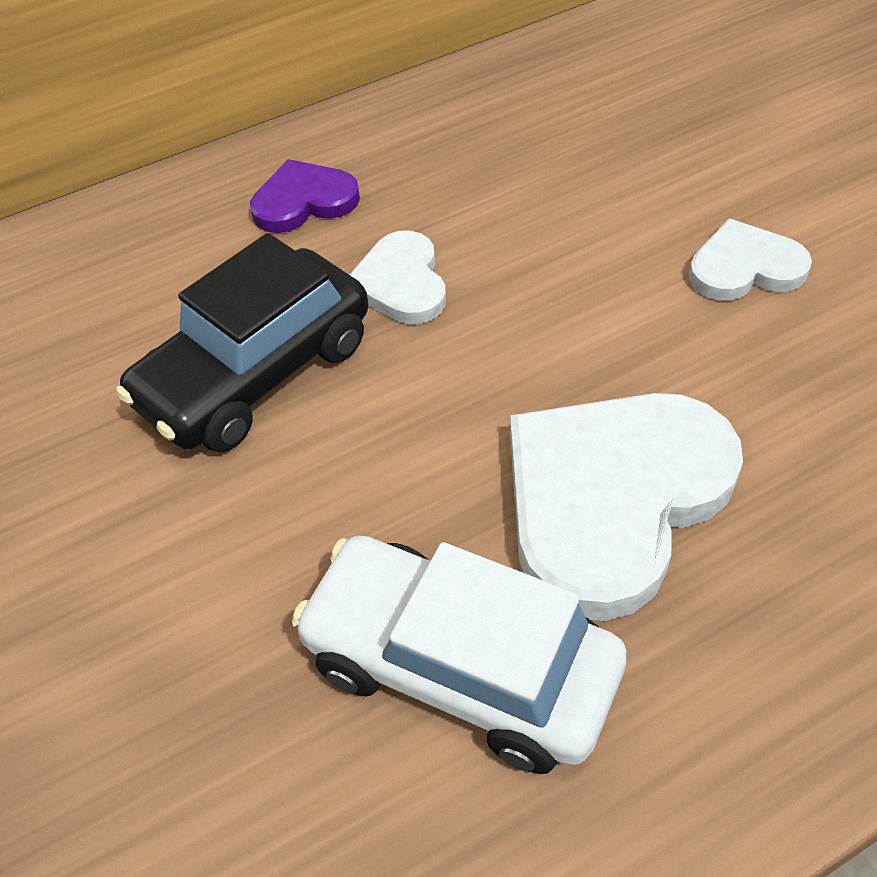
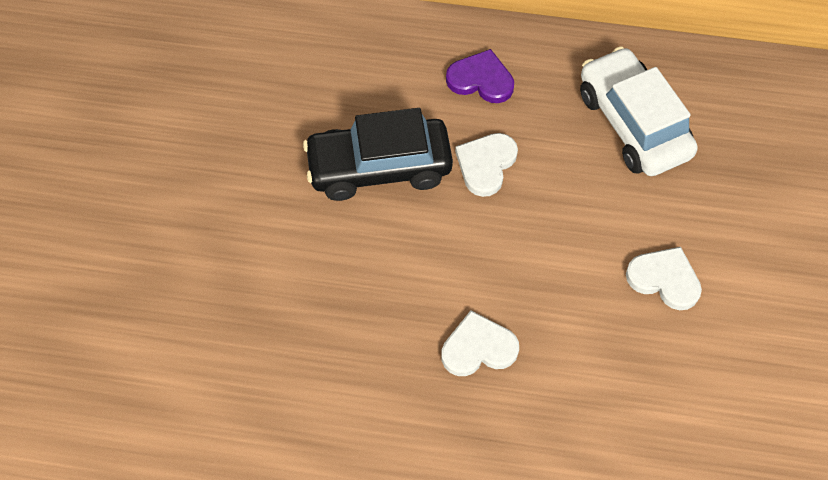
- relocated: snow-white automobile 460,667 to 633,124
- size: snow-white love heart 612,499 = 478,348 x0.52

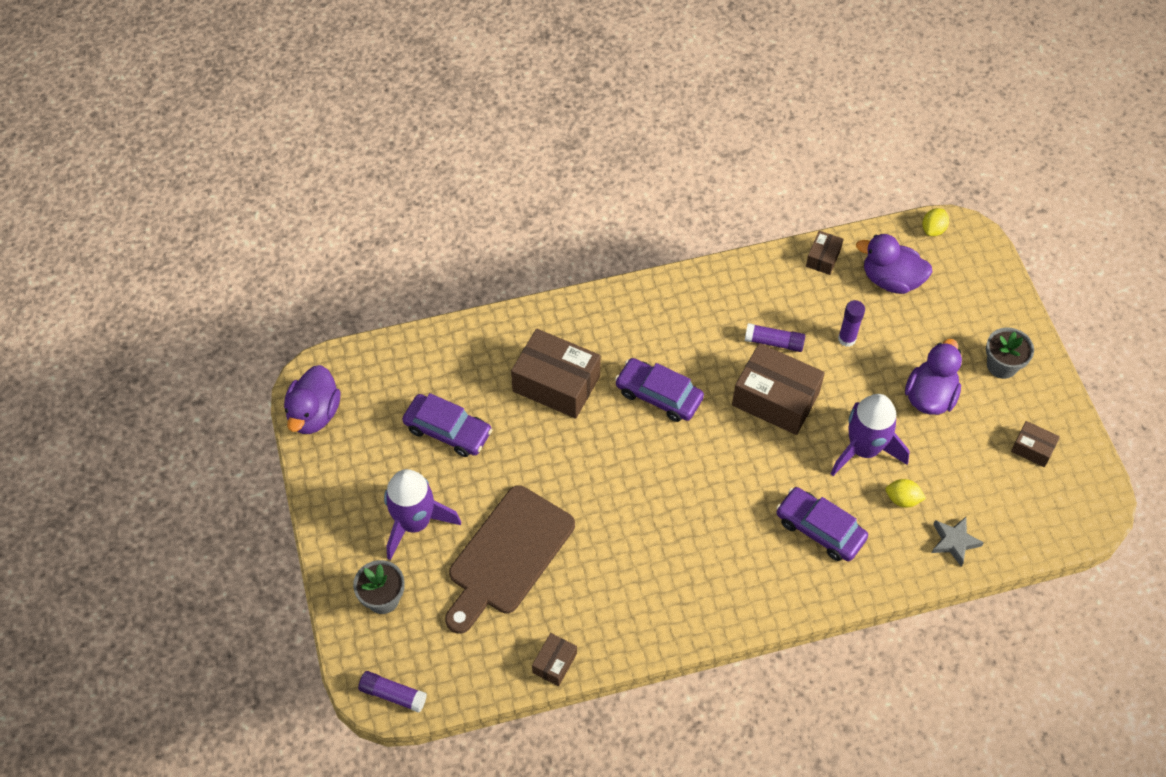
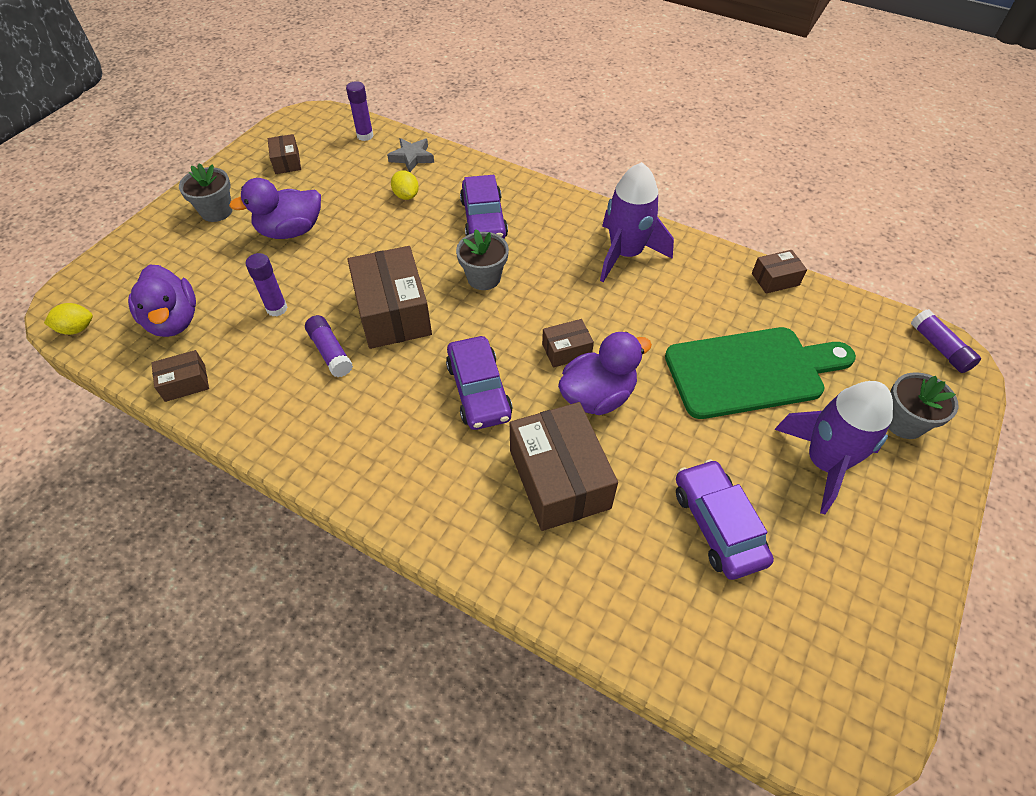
- relocated: purple toy duck 314,414 to 597,396
- colour: dark brown chopping board 508,555 to emerald chopping board 750,371
- relocated: purple rocket 864,449 to 625,254
- appeared: purple glue 365,136
- appeared: grey plant pot 484,278
- appeared: dark brown parcel 566,350

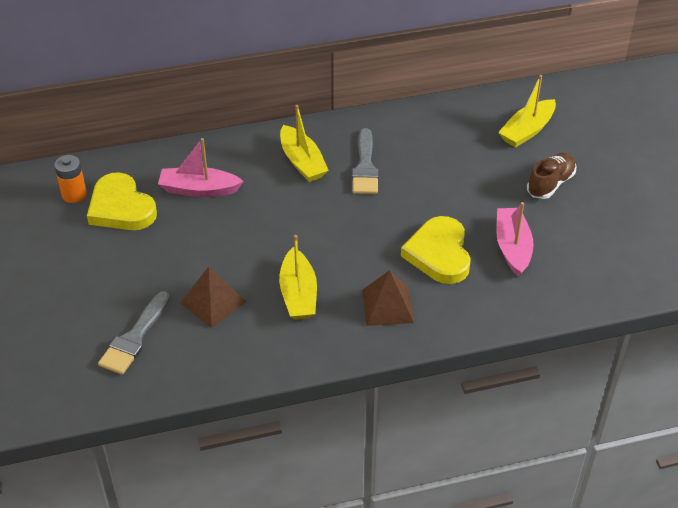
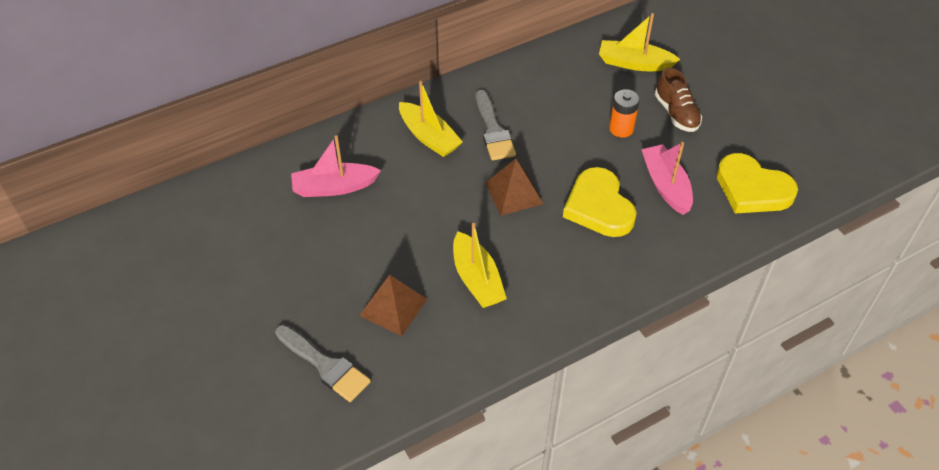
- relocated: orange AA battery 74,194 to 621,129
- relocated: golden love heart 121,207 to 752,189
- spun: grey paint brush 134,338 = 325,365 60 degrees counterclockwise
- relocated: dark brown pyramid shape 387,306 to 514,193
- spun: golden toy boat 527,131 = 634,63 75 degrees clockwise
- spun: dark brown sneaker 550,184 = 676,113 135 degrees clockwise

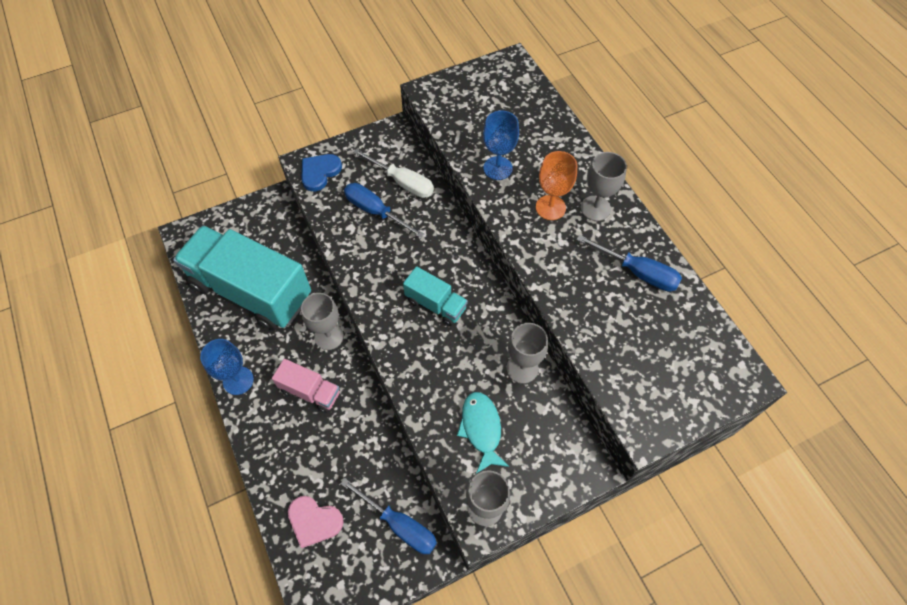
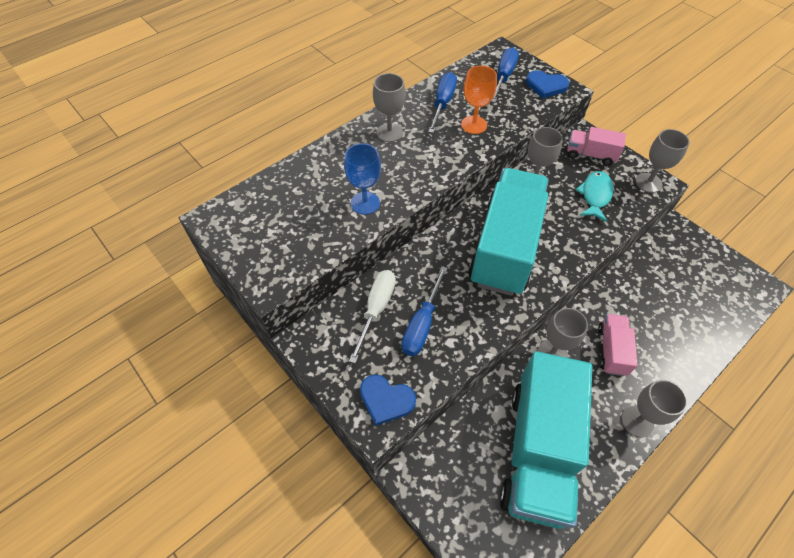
- colour: cobalt wine glass 238,380 to grey wine glass 637,421
- missing: rosy love heart 314,521
- relocated: cobalt screwdriver 399,525 to 503,77
- size: turquoise truck 435,304 = 505,247 x2.20
- spun: turquoise fish figure 481,429 = 595,195 135 degrees clockwise
- relocated: orange wine glass 550,207 to 474,125
- appeared: cobalt love heart 546,86
- appeared: rosy truck 590,155

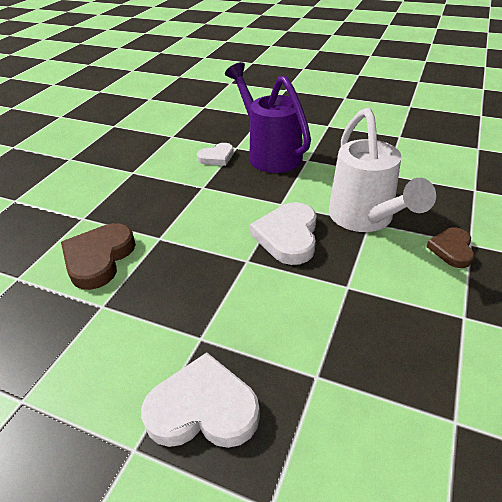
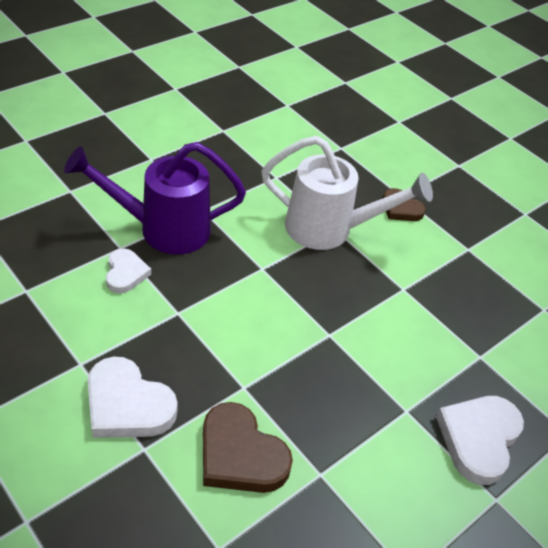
- relocated: snow-white love heart 288,236 to 127,404

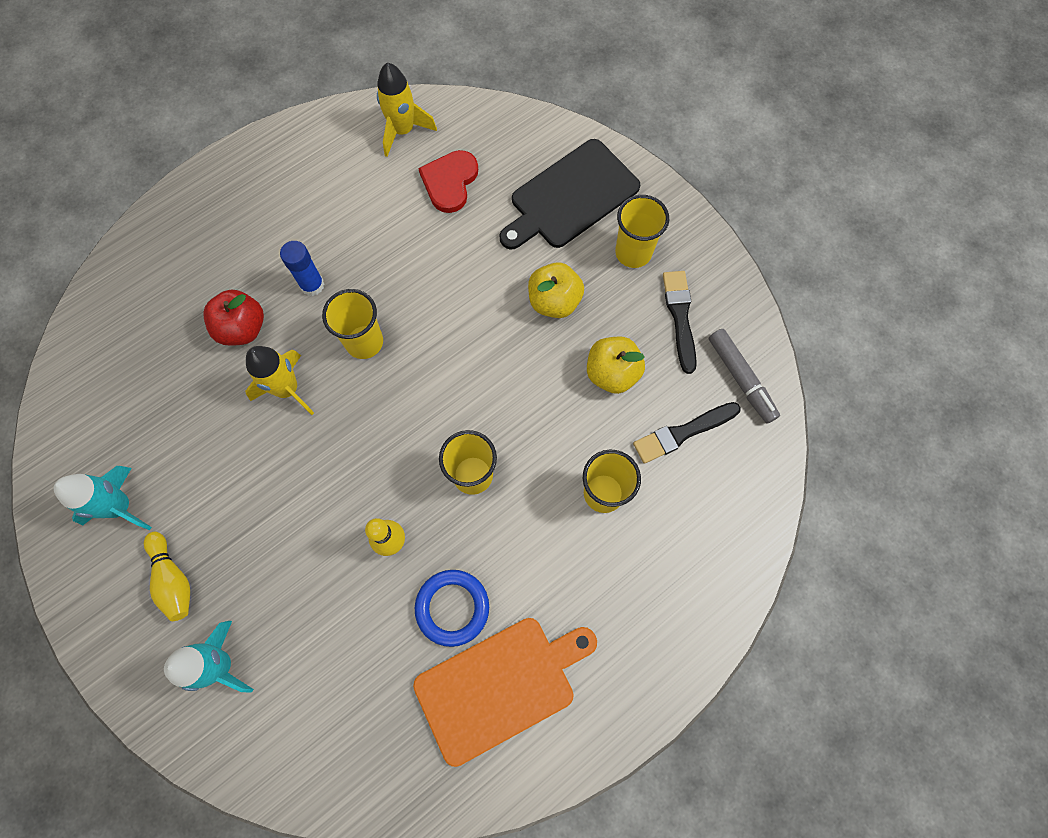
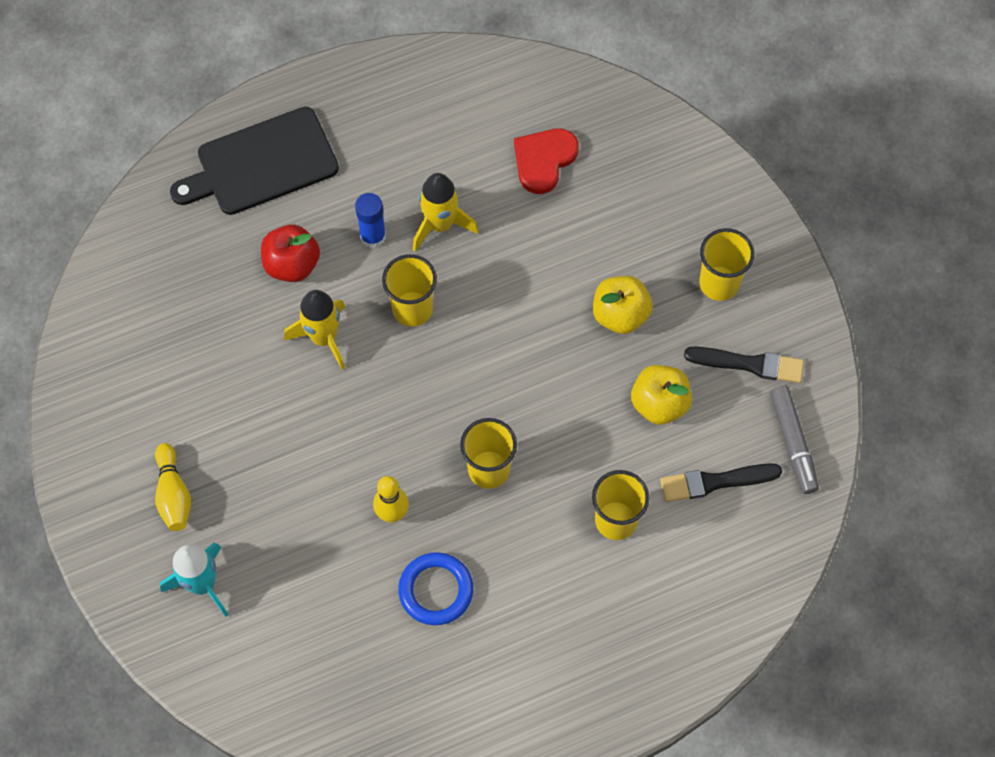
- missing: turquoise rocket 121,506
- relocated: golden rocket 403,131 to 440,224
- missing: orange chopping board 500,686
- relocated: black chopping board 571,197 to 262,164
- spun: black paint brush 680,317 = 748,364 90 degrees clockwise

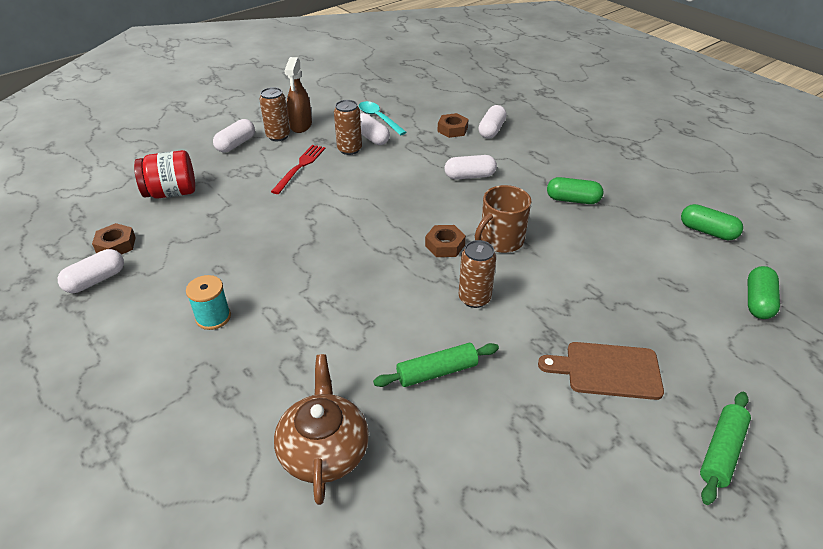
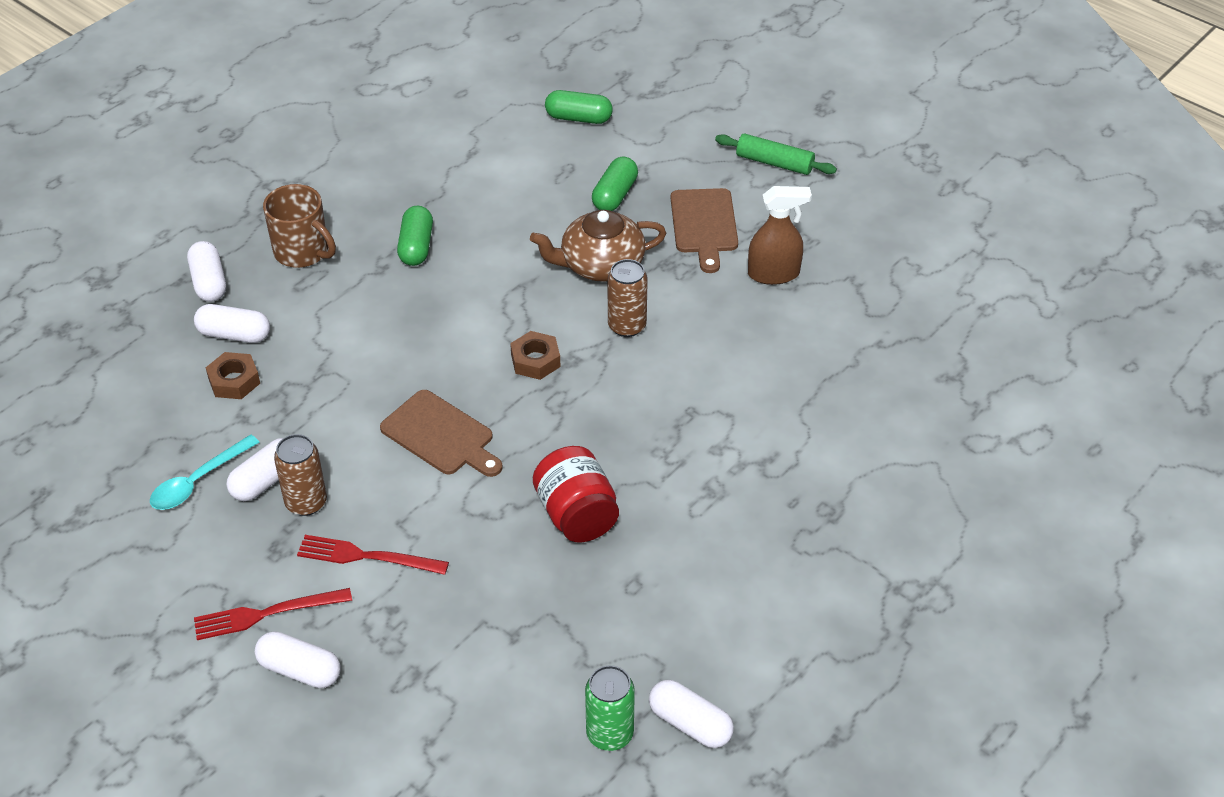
- exchanged: dark brown hexagon nut 116,245 to emerald soda can 609,734
- relocated: crimson jar 171,193 to 577,515
- missing: turquoise reel of thread 213,317
- exchanged: dark brown soda can 278,136 to crimson dinner fork 267,613
- relocated: dark brown teapot 324,449 to 600,265
- relocated: dark brown sprayer 301,125 to 774,274
- missing: emerald dough roller 437,372
- relocated: snow-white pill shape 469,176 to 209,282
- relocated: dark brown mug 500,241 to 303,252
- relocated: emerald pill shape 707,231 to 615,195
- appeared: dark brown chopping board 440,435

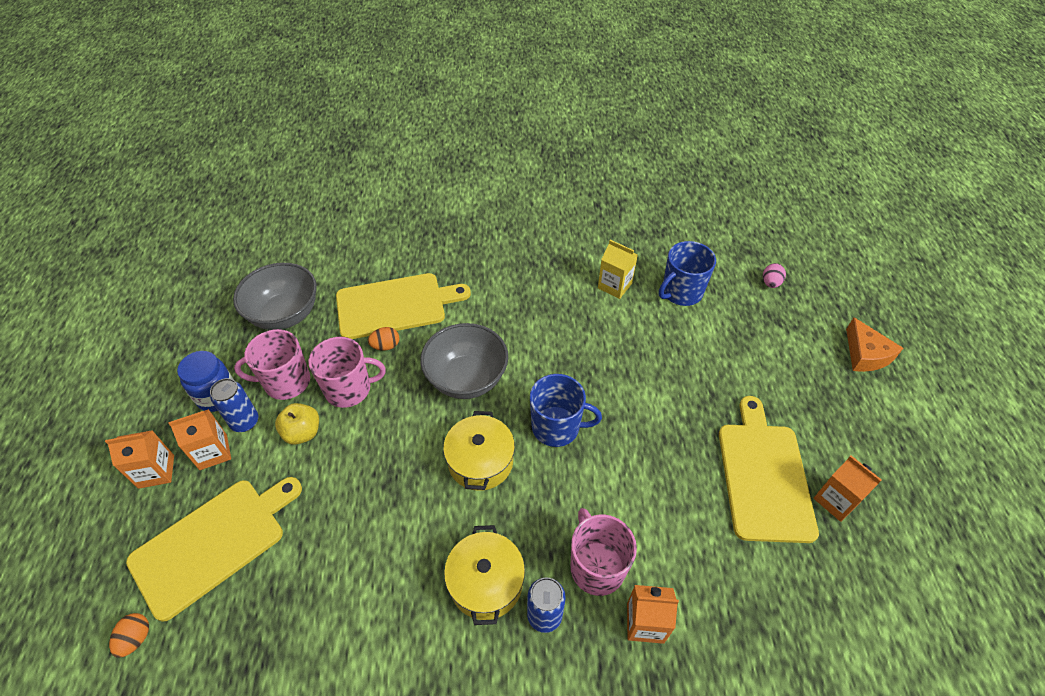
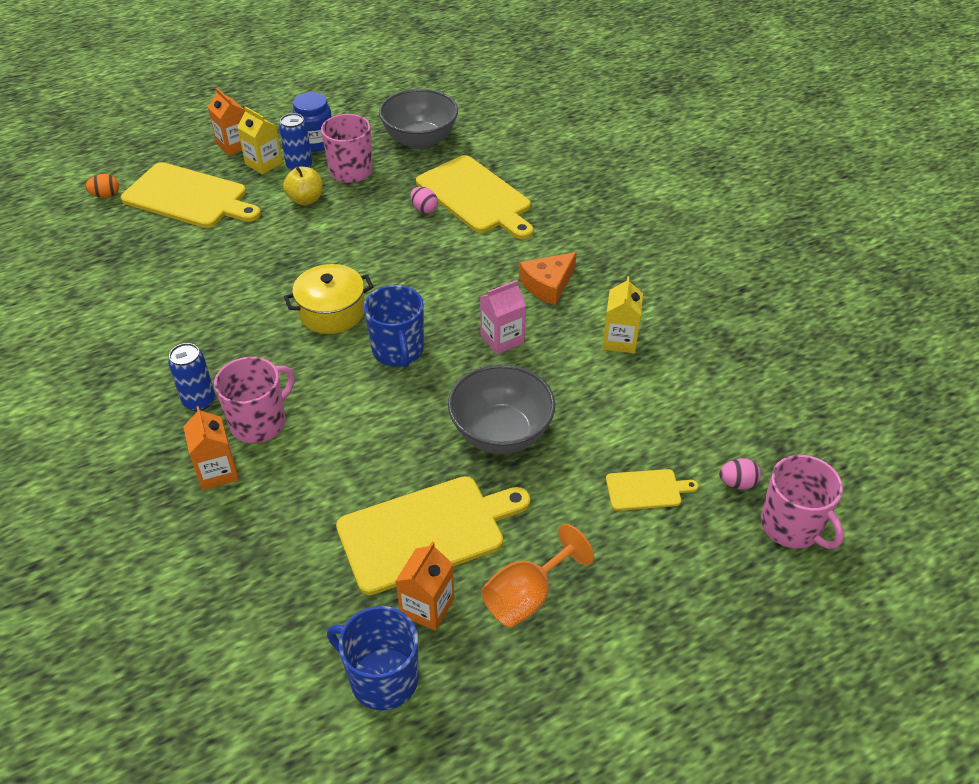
- colour: orange milk carton 213,452 to golden milk carton 264,163
- relocated: rosy mug 349,389 to 792,526
- colour: orange toy egg 386,346 to rosy toy egg 424,209
- relocated: grey deep dish 467,379 to 501,433
- missing: golden cooking pot 486,582
- relocated: cobalt mug 681,292 to 382,678
- relocated: orange piece of cheese 865,354 to 548,285
- appeared: rosy milk carton 502,339
- appeared: orange wine glass 527,596
- appeared: golden chopping board 646,490

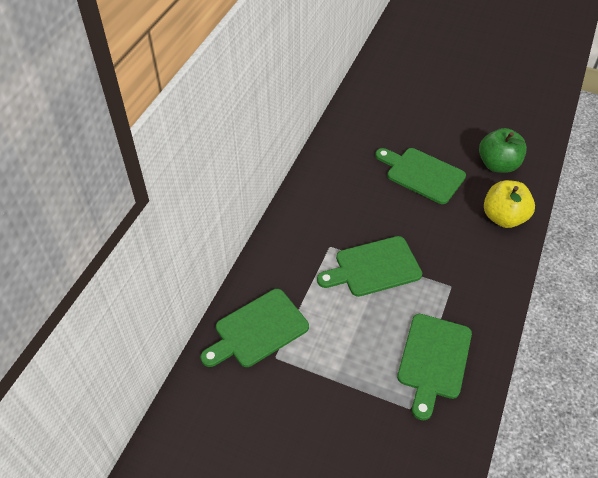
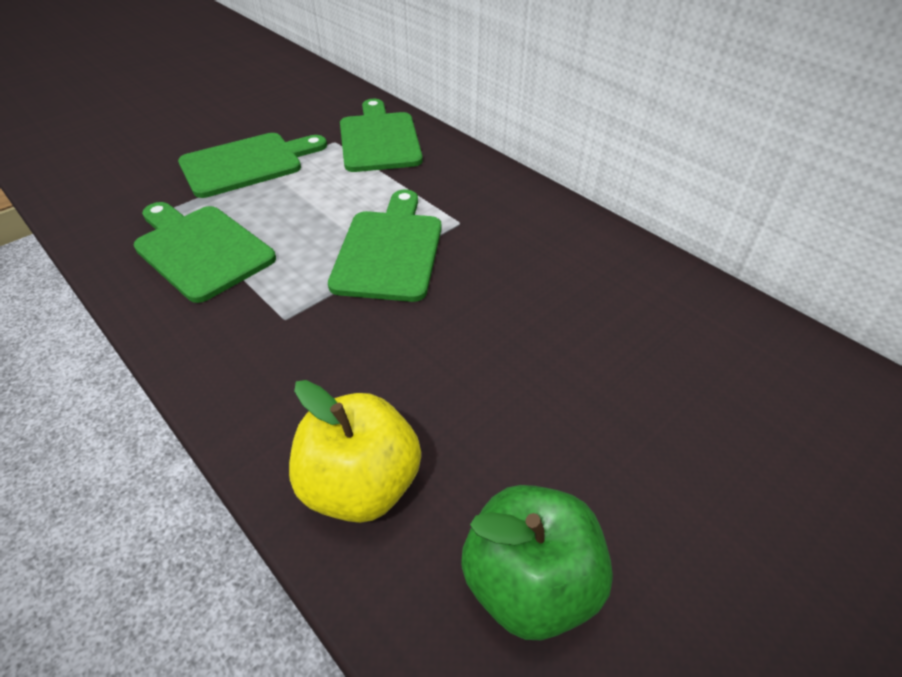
- relocated: emerald chopping board 422,174 to 247,164

